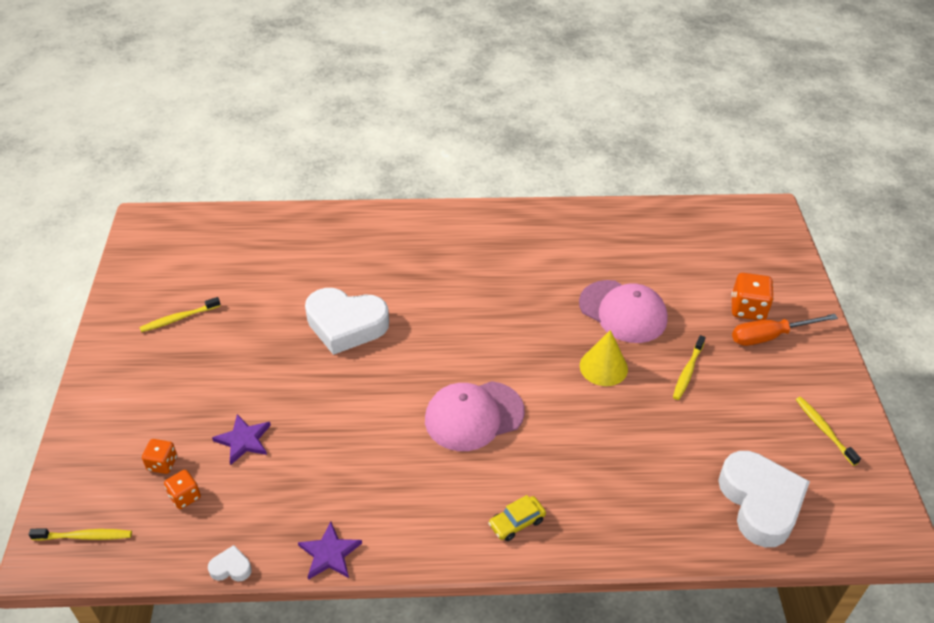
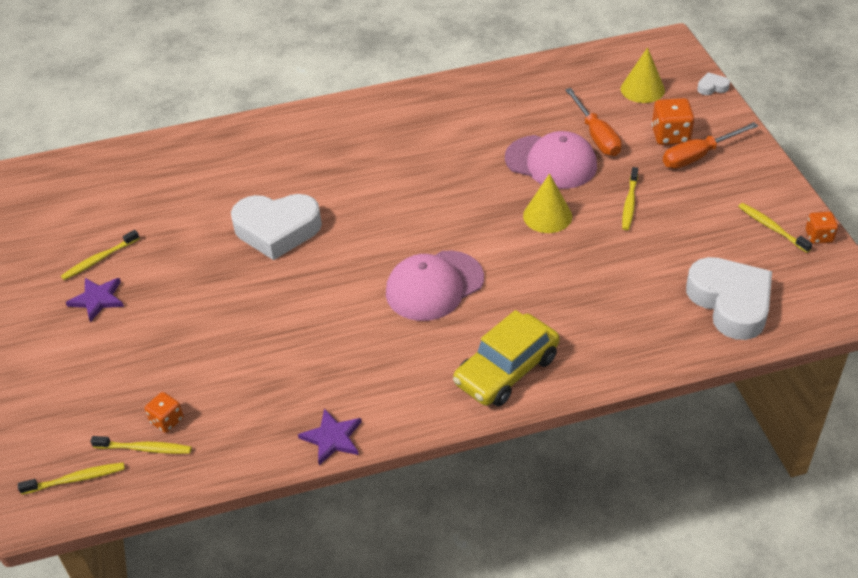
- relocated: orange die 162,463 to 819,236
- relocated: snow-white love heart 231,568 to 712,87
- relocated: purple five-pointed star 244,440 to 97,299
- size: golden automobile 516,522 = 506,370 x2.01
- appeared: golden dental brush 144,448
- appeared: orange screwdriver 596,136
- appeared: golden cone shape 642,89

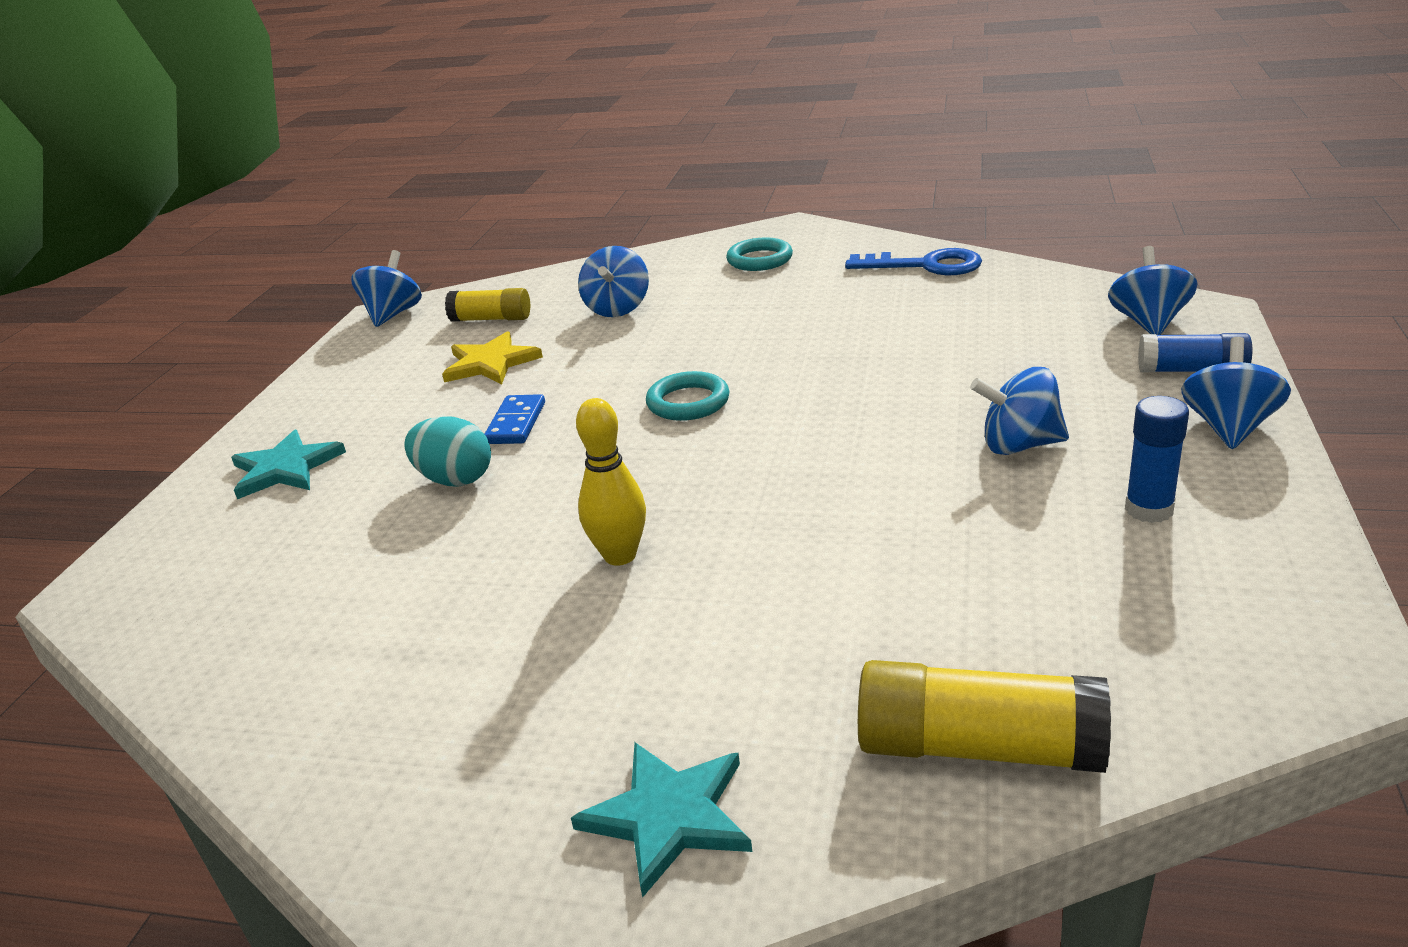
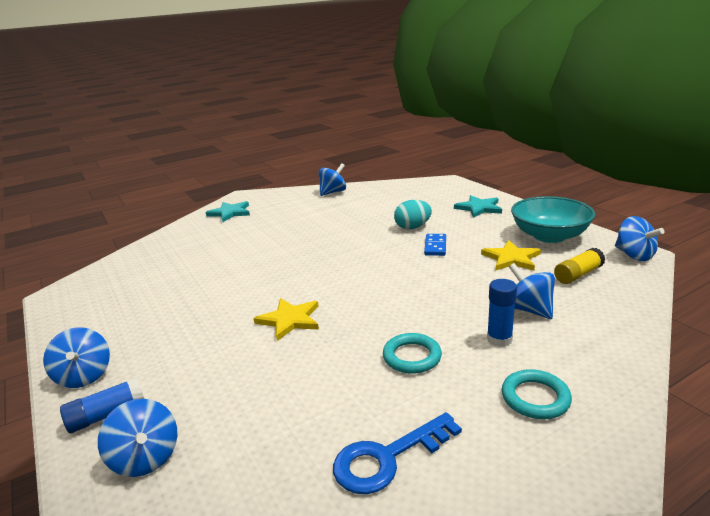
- spun: cobalt domino 516,423 = 435,246 45 degrees clockwise
- missing: golden tenpin 620,555
- relocated: turquoise hoop 688,402 to 412,357
- missing: golden glue 978,747
- relocated: cobalt whirligig 1019,445 to 333,192
- relocated: cobalt glue 1149,509 to 499,339
- appeared: golden five-pointed star 290,320
- appeared: turquoise deep dish 549,236

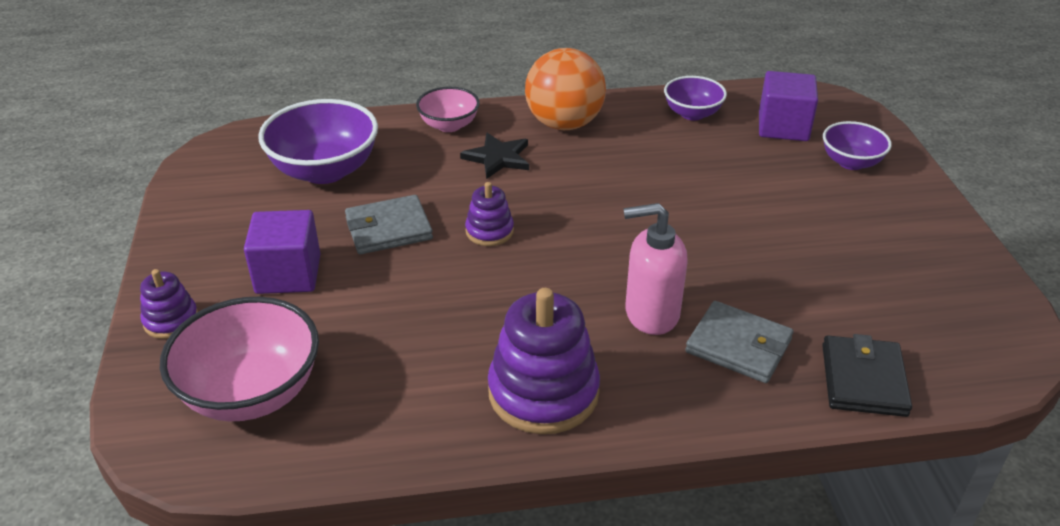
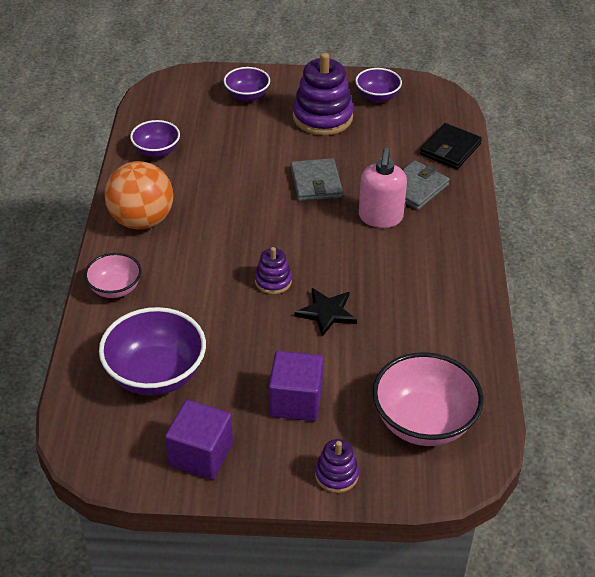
- relocated: grey card wallet 388,229 to 316,183
- relocated: black five-pointed star 498,158 to 326,312
- relocated: purple ring stacker 543,392 to 322,117
- relocated: purple block 783,127 to 201,454
- spun: black card wallet 863,380 = 450,149 75 degrees counterclockwise
- appeared: purple deep dish 377,97

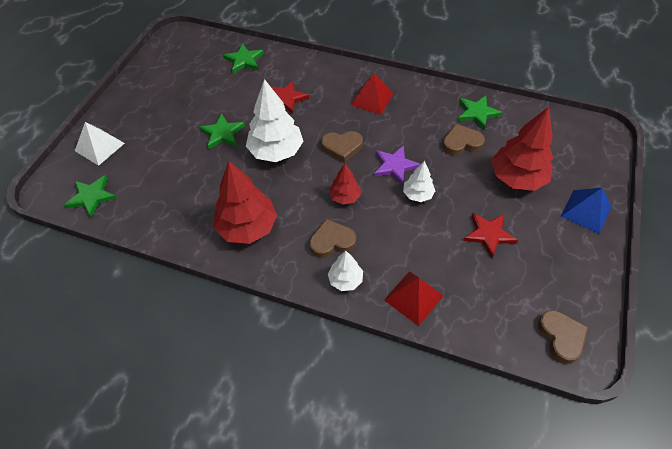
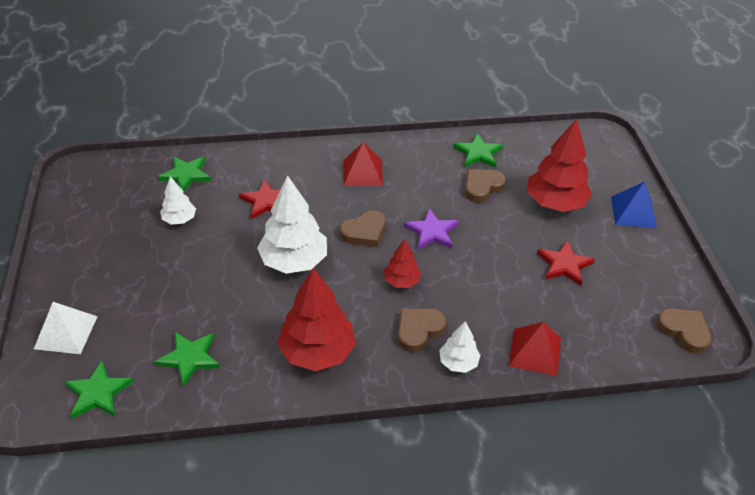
- relocated: emerald five-pointed star 222,133 to 189,358
- relocated: snow-white tree 417,194 to 179,219

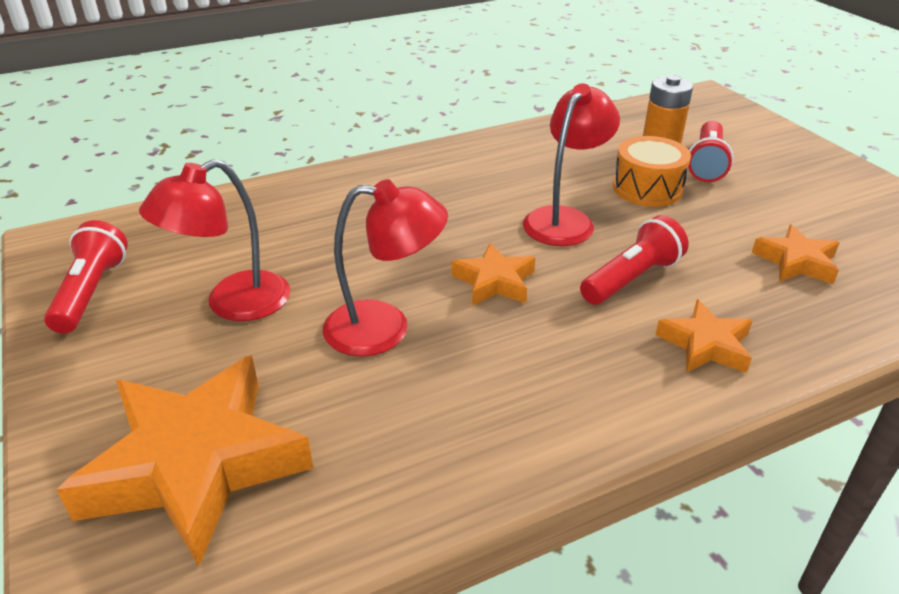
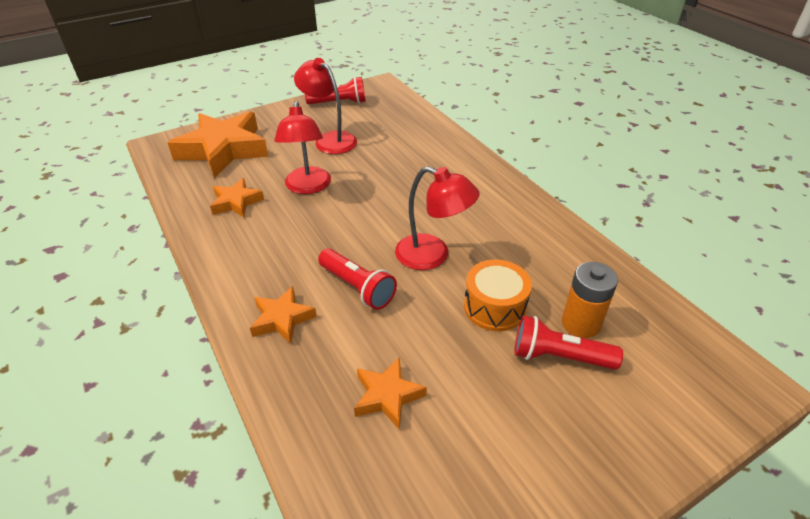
- relocated: orange five-pointed star 494,281 to 236,202

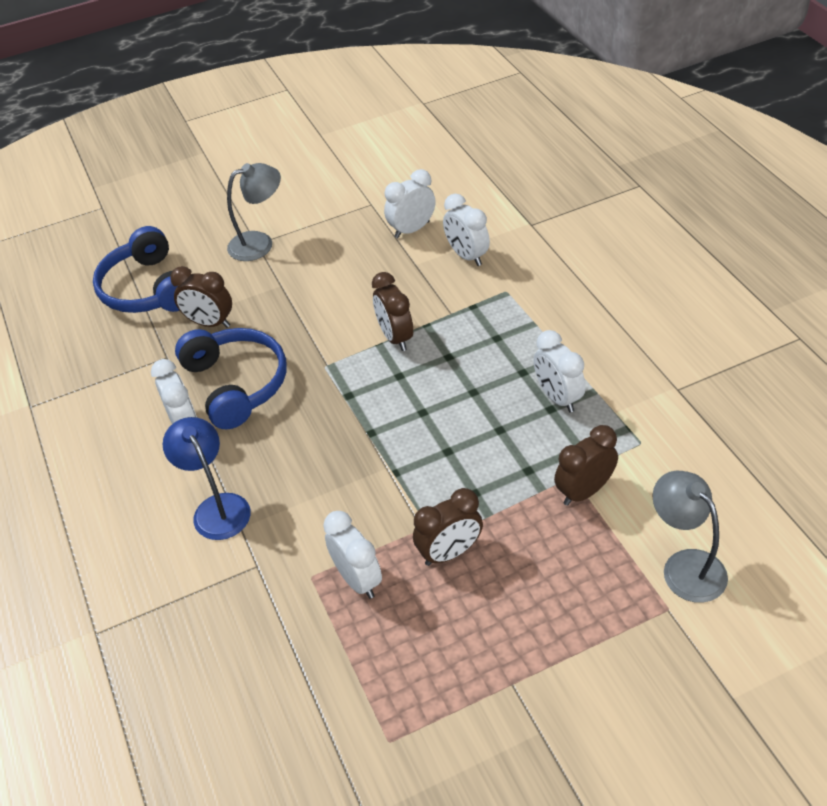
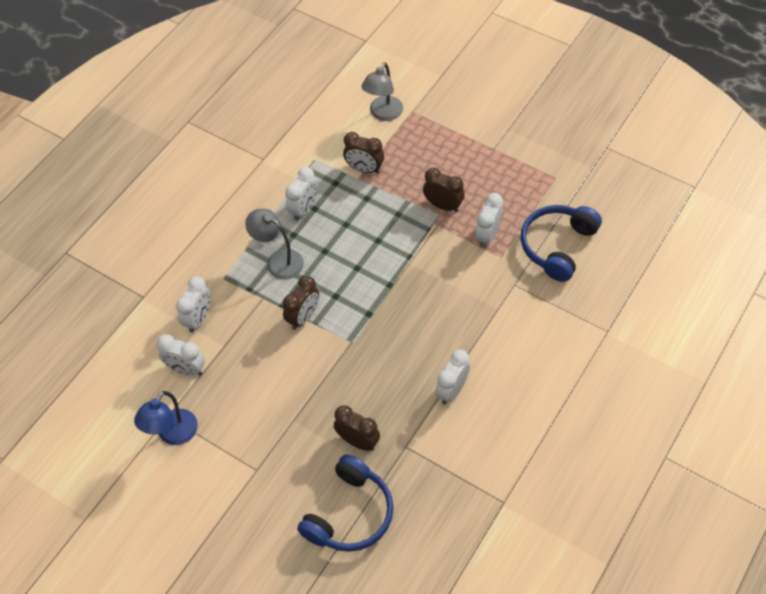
- relocated: cobalt reading lamp 217,507 to 172,435
- spun: dark brown bedside clock 210,323 = 358,441 45 degrees counterclockwise
- relocated: cobalt headset 236,384 to 557,246
- relocated: grey reading lamp 260,243 to 278,260

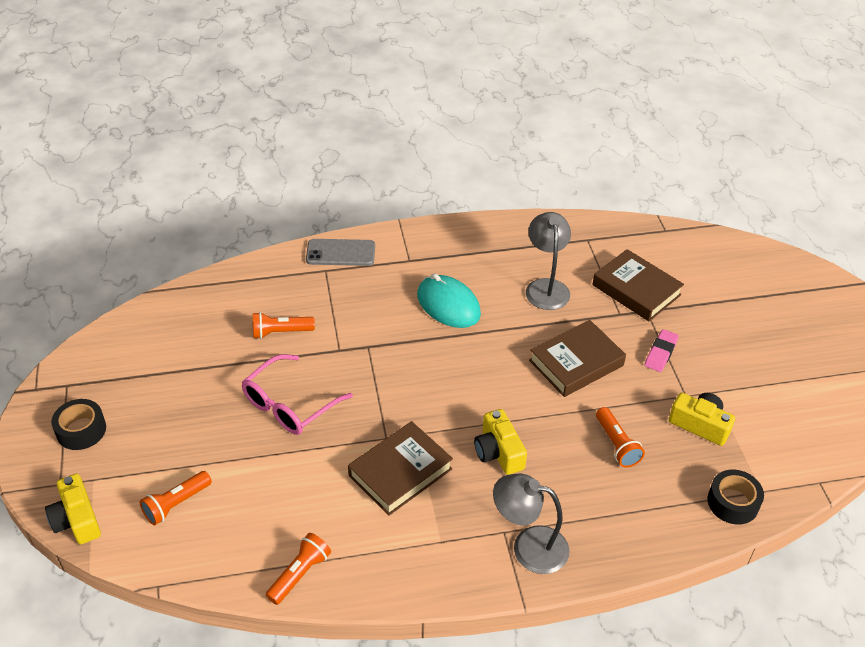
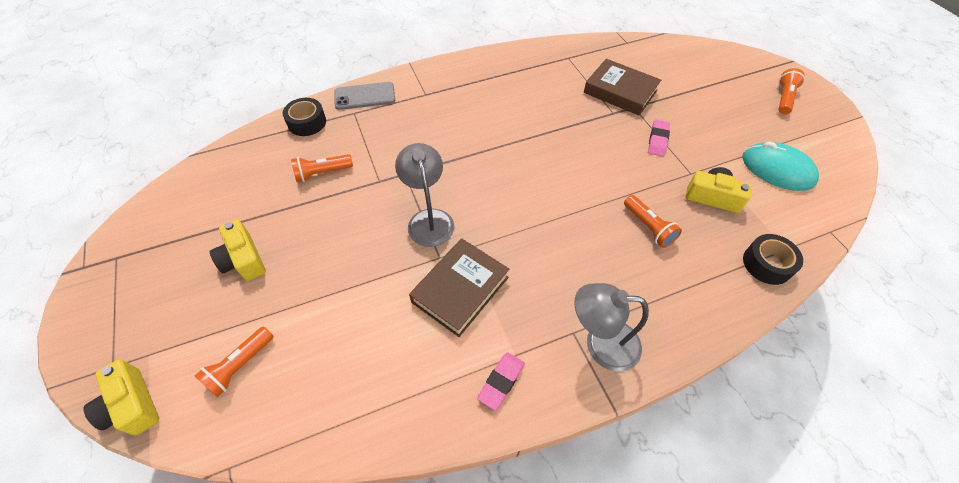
- relocated: black sticky tape 81,430 to 307,122
- missing: rosy spectacles 289,405
- relocated: orange flashlight 299,574 to 784,98
- relocated: turquoise computer mouse 448,305 to 777,169
- relocated: golden compact camera 498,452 to 243,259
- relocated: grey reading lamp 546,287 to 428,219
- missing: dark brown book 576,363
- appeared: rosy eraser 501,381

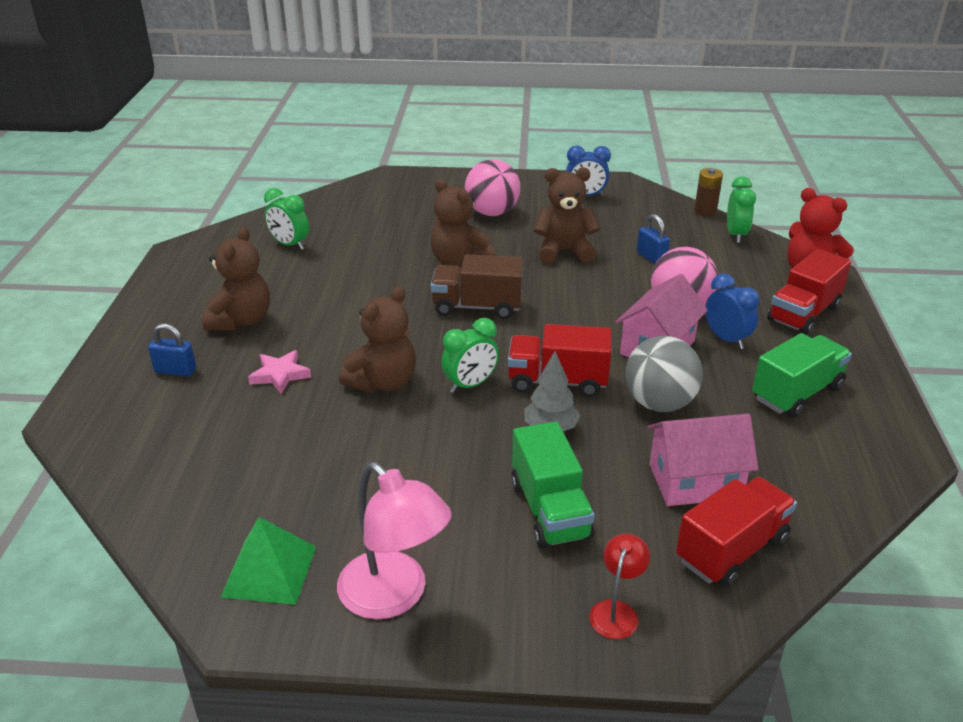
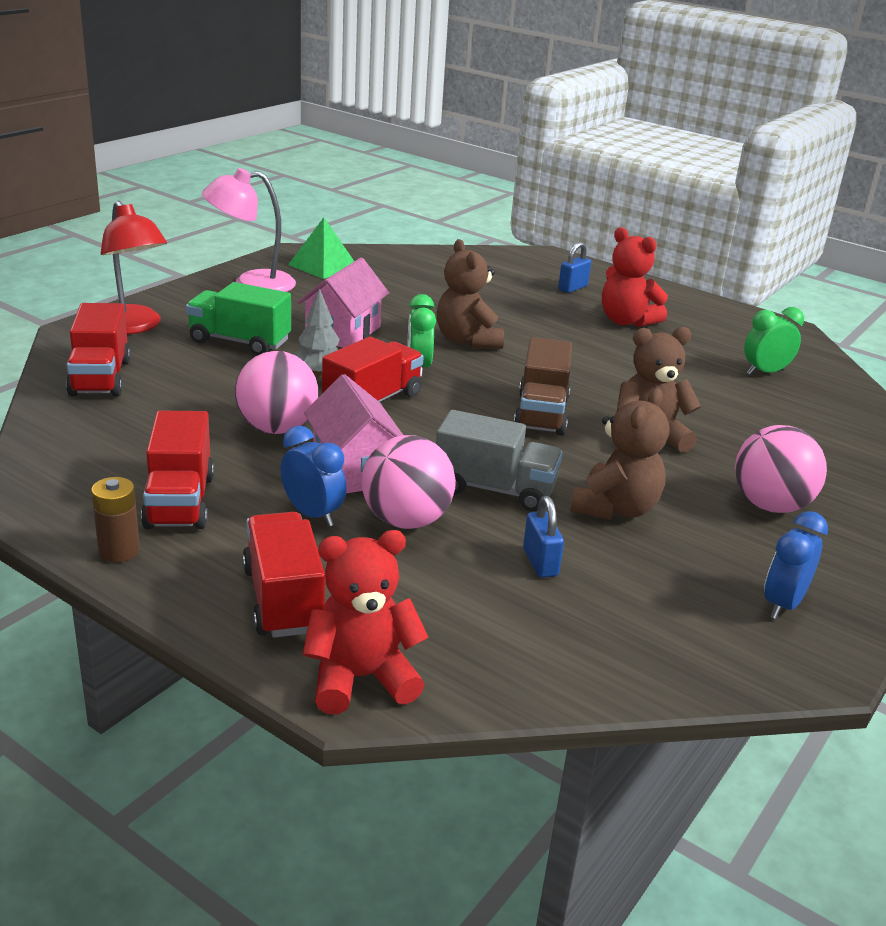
- colour: dark brown teddy bear 241,321 to crimson teddy bear 626,321
- missing: rosy five-pointed star 280,375
- spun: dark brown truck 477,307 = 541,414 150 degrees clockwise
- size: crimson reading lamp 616,611 = 132,327 x1.88
- colour: grey ball 659,403 to rosy ball 277,428
- spun: cobalt lock 651,257 = 540,562 75 degrees clockwise
- relocated: rosy house 695,481 to 343,332
- relocated: dark brown AA battery 705,211 to 119,551
- spun: cobalt bedside clock 726,339 = 312,514 135 degrees counterclockwise
- missing: emerald bedside clock 736,235
- colour: emerald truck 796,393 to crimson truck 180,501
- appeared: grey truck 495,489

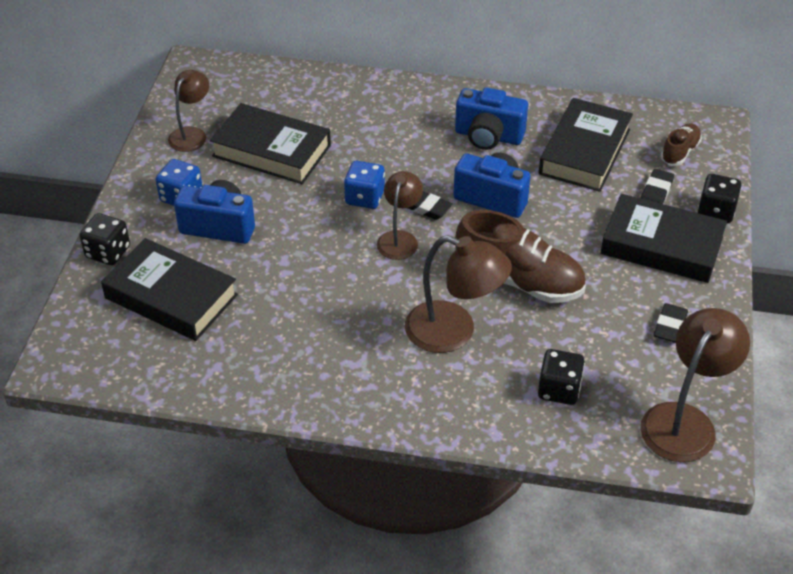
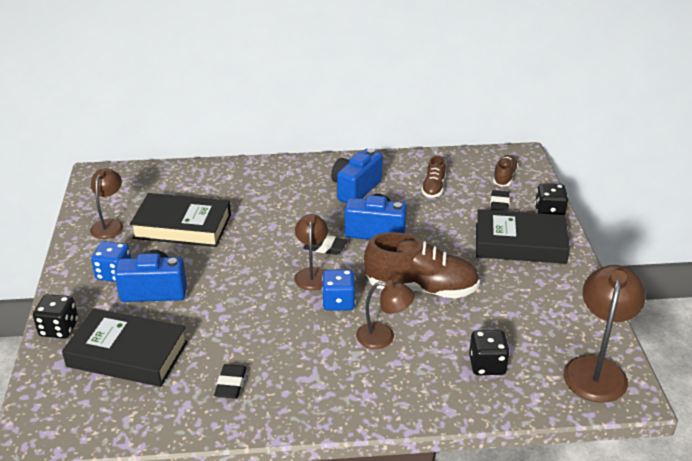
- relocated: cobalt die 364,198 to 338,302
- size: dark brown reading lamp 454,332 = 383,337 x0.63
- spun: cobalt compact camera 488,136 = 355,189 120 degrees clockwise
- exchanged: black book 584,151 to dark brown sneaker 433,188
- relocated: black eraser 670,326 to 230,384

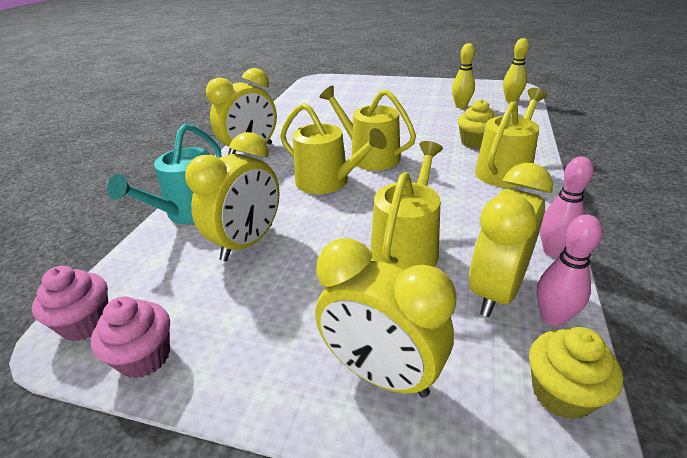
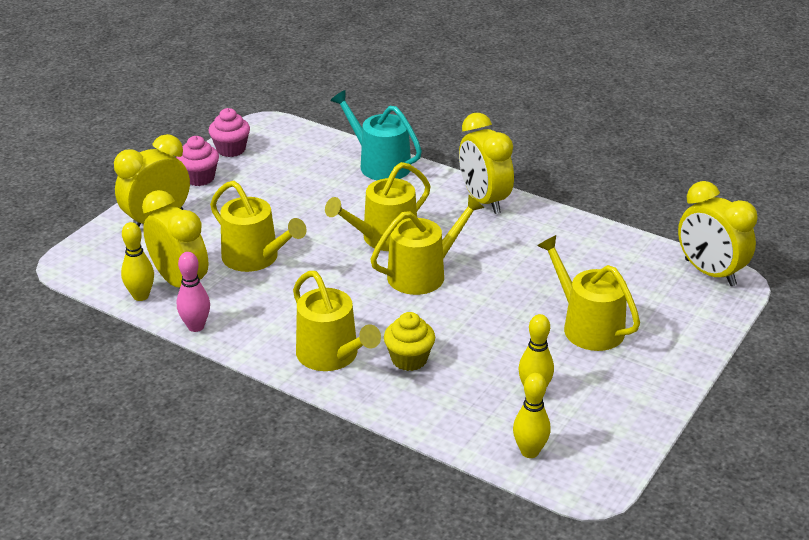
- relocated: rosy cupcake 86,323 to 199,178
- relocated: golden bedside clock 247,243 to 709,273
- missing: golden cupcake 561,393
- colour: rosy tenpin 552,318 to golden tenpin 141,296
- appeared: golden sprinkling can 587,326

